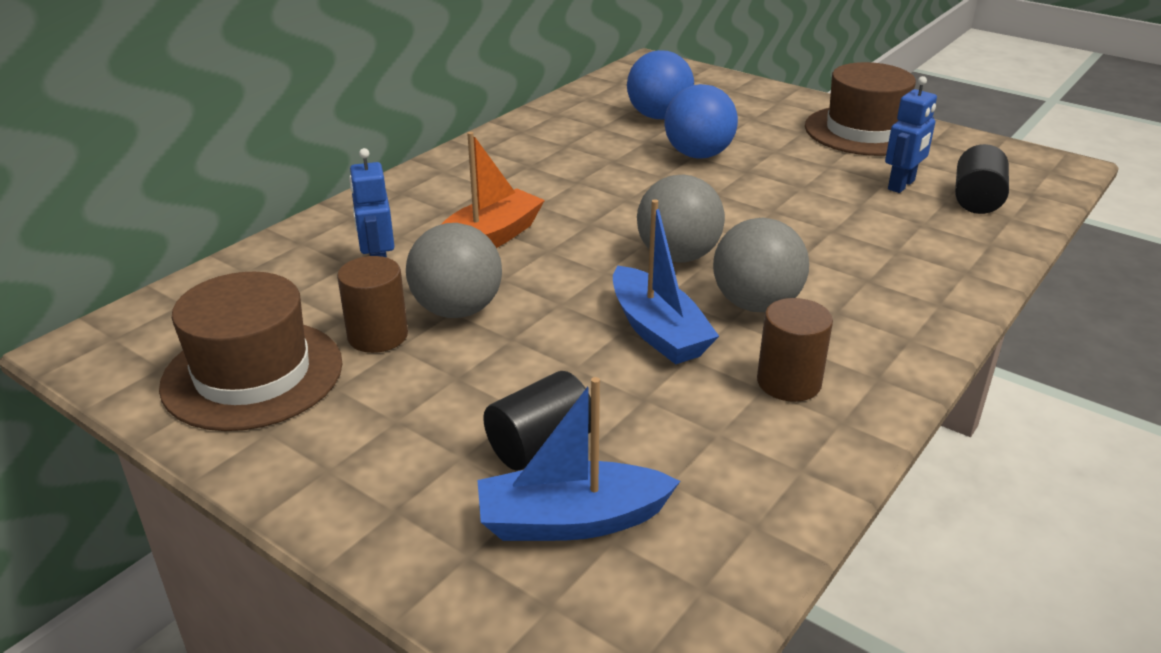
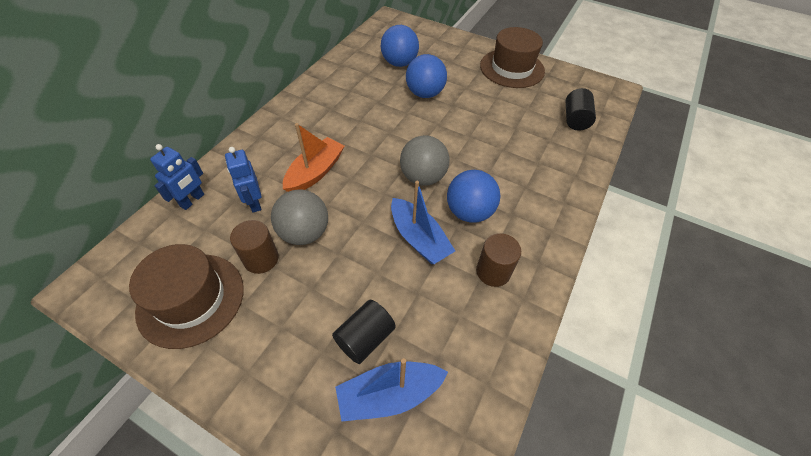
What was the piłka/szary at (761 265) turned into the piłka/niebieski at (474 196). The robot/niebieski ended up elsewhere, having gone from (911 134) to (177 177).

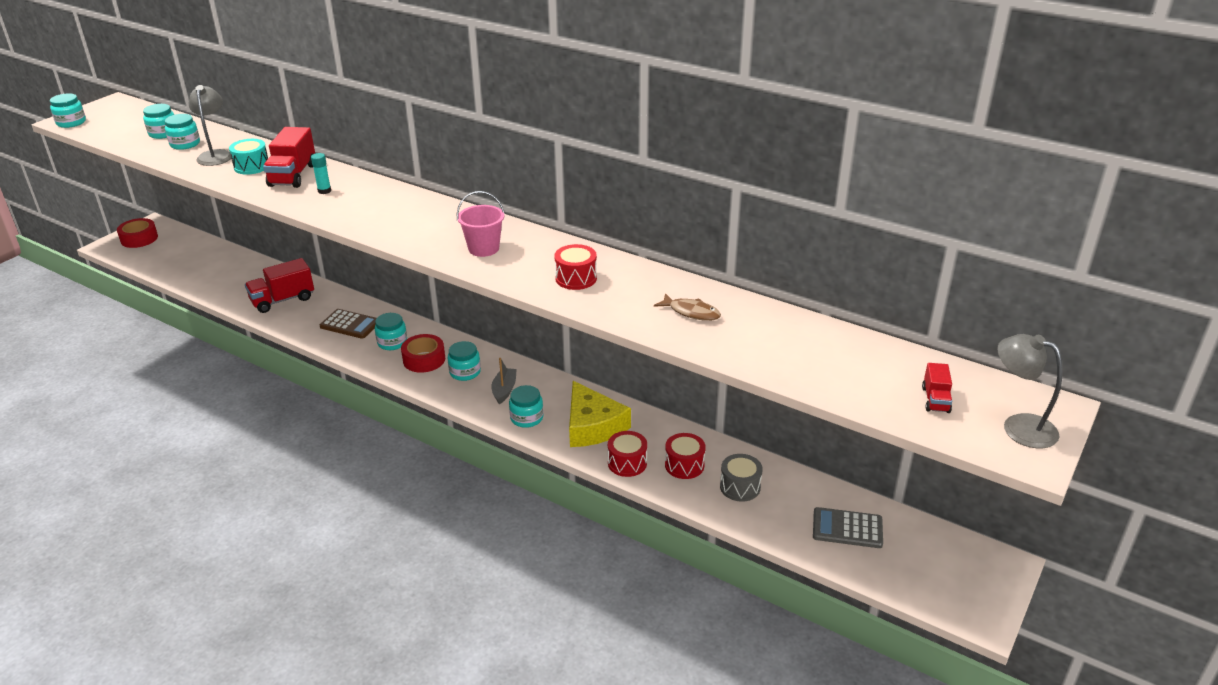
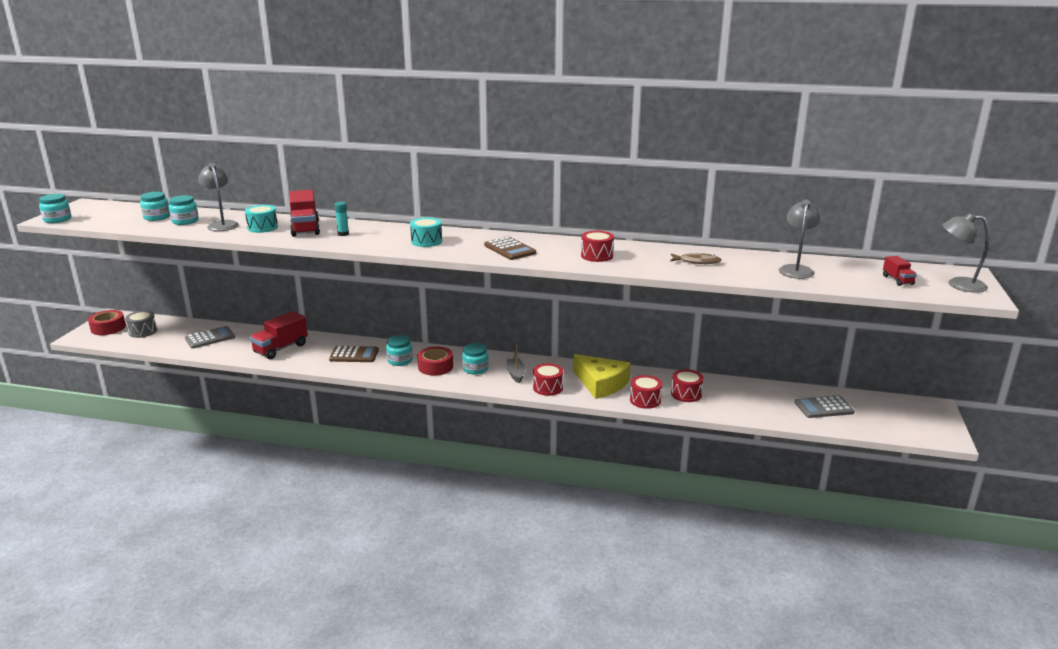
Where the wiadro/różowy stood at (481 224), the kalkulator/brązowy came to stand at (510 248). Where the słoik/turkusowy stood at (526 406), the bęben/czerwony came to stand at (548 379). The bęben/szary ended up elsewhere, having gone from (741 478) to (141 324). The second view gained the kalkulator/szary at (210 337). The second view gained the bęben/turkusowy at (426 232). The second view gained the lampka/szary at (799 239).

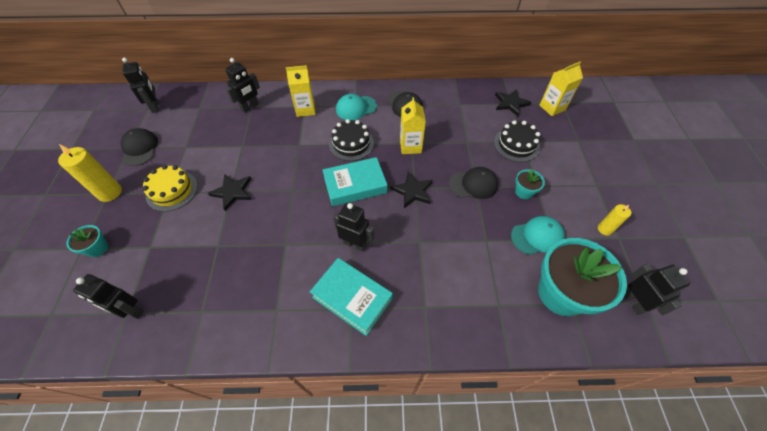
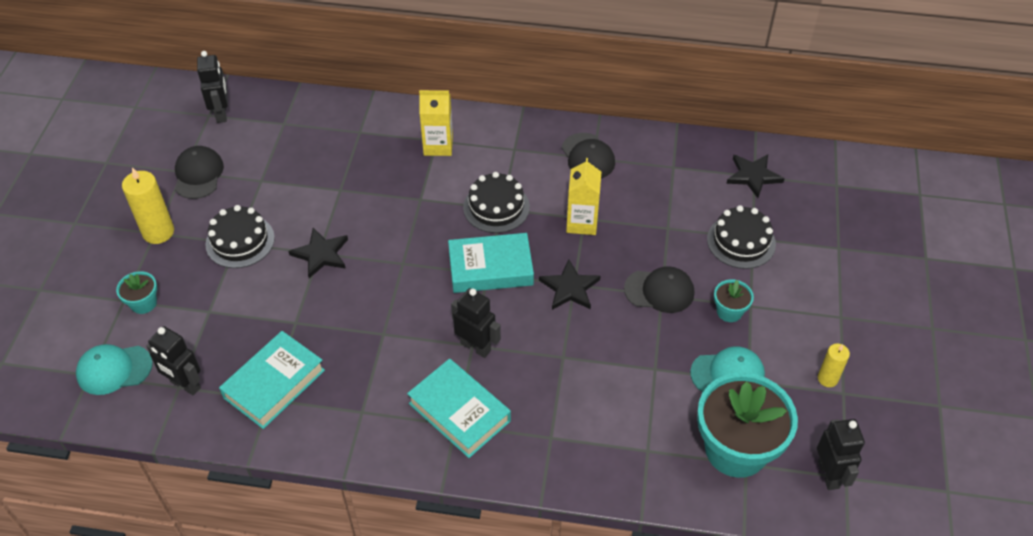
What was the tort/żółty at (170 188) turned into the tort/czarny at (240 236). The second view lost the robot/czarny at (242 85). The czapka/turkusowy ended up elsewhere, having gone from (356 107) to (114 369). The second view lost the karton mleka/żółty at (561 88). The second view gained the książka/turkusowy at (272 380).

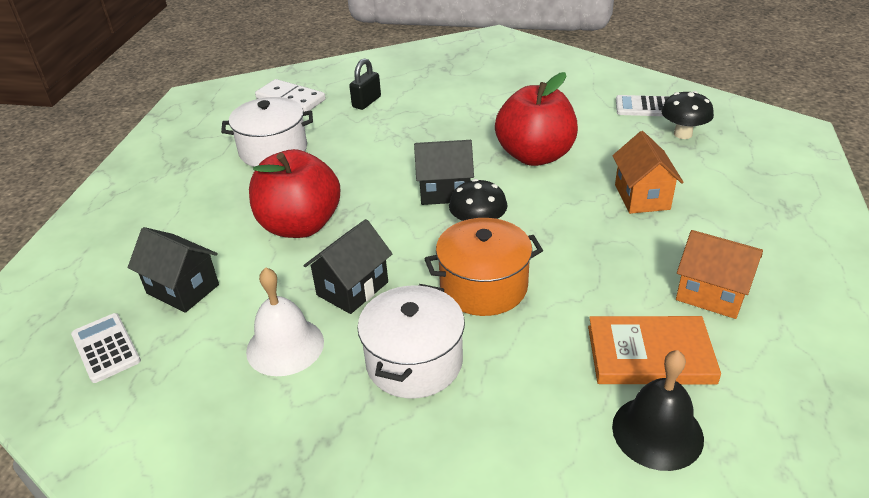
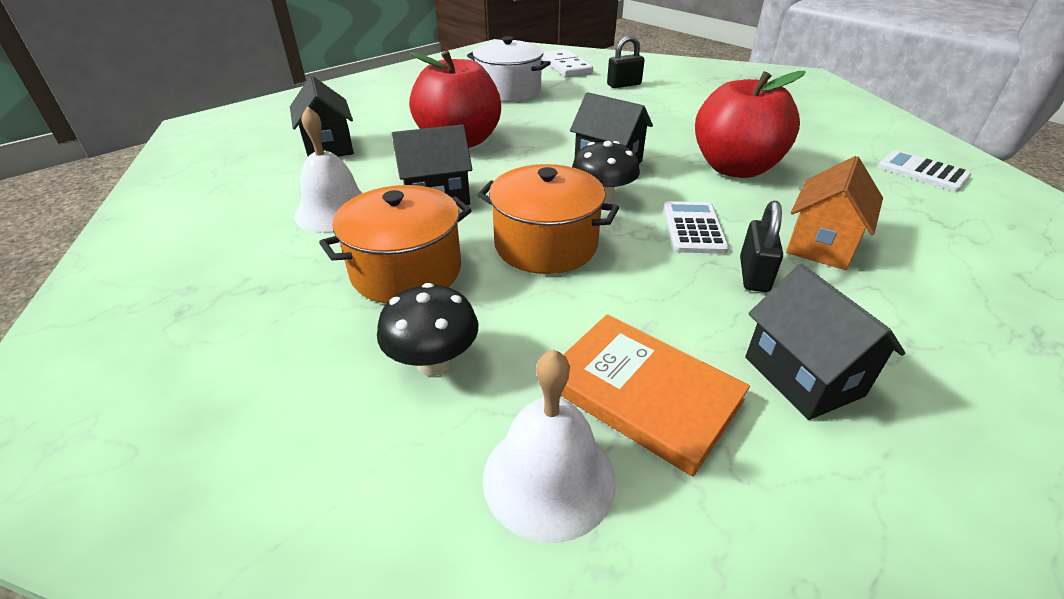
The kalkulator/biały ended up elsewhere, having gone from (106 348) to (696 227). What was the garnek/biały at (411 341) turned into the garnek/pomarańczowy at (395 244). What was the dzwonek/czarny at (658 410) turned into the dzwonek/biały at (549 446). The grzyb/czarny ended up elsewhere, having gone from (687 115) to (427 329). What was the domek/pomarańczowy at (719 274) turned into the domek/czarny at (825 342). The second view gained the kłódka/czarny at (761 246).

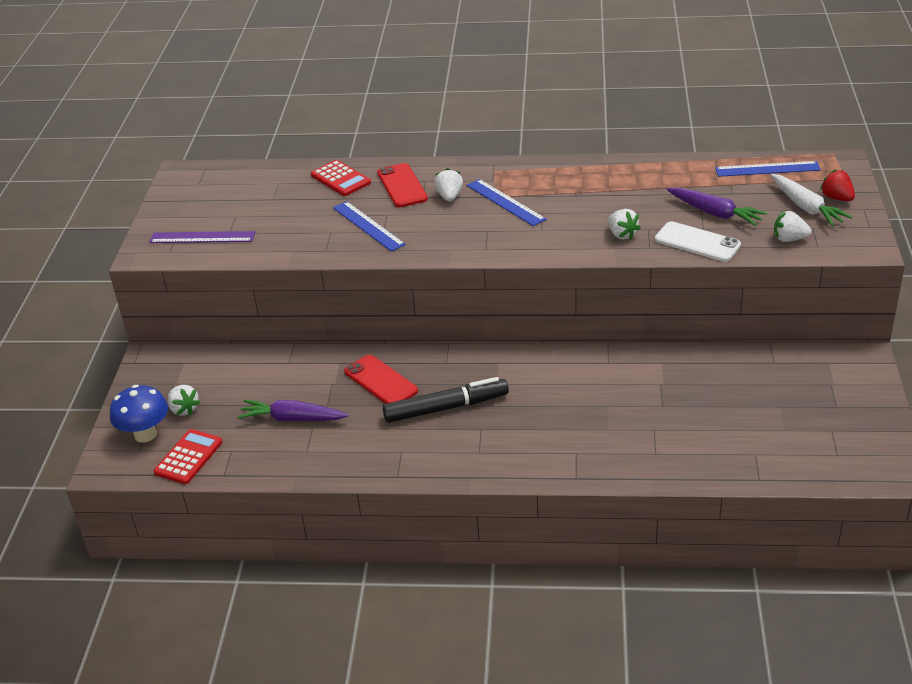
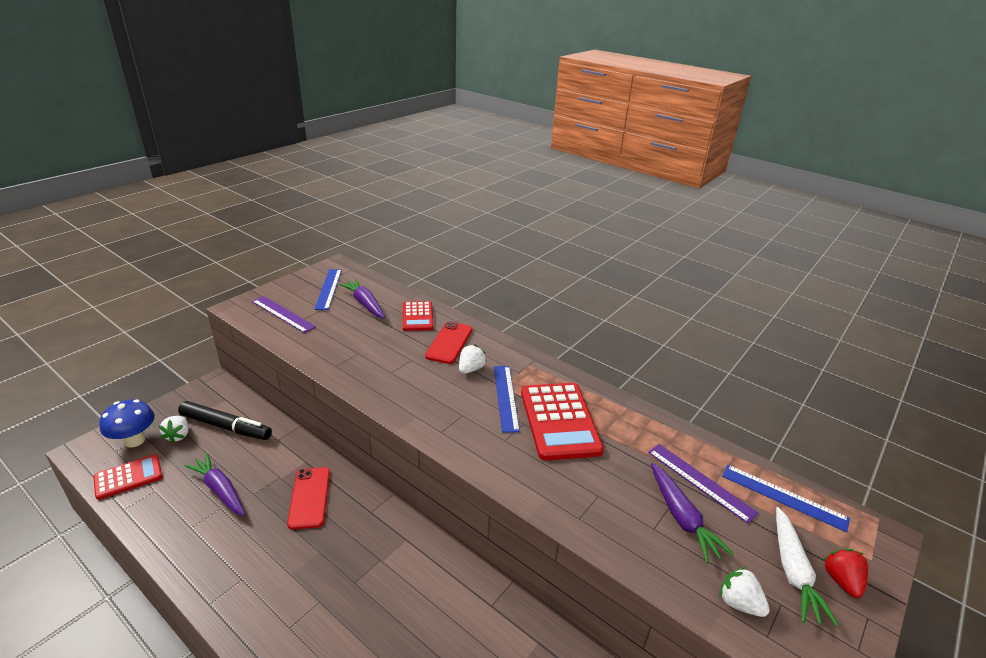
The linijka/niebieski ended up elsewhere, having gone from (369 226) to (328 289). The flamaster/czarny ended up elsewhere, having gone from (445 400) to (225 420). The second view lost the truskawka/biały at (624 224). The second view lost the telefon/biały at (698 241). The second view gained the marchewka/fioletowy at (362 298). The second view gained the kalkulator/czerwony at (562 422). The second view gained the linijka/fioletowy at (703 484).

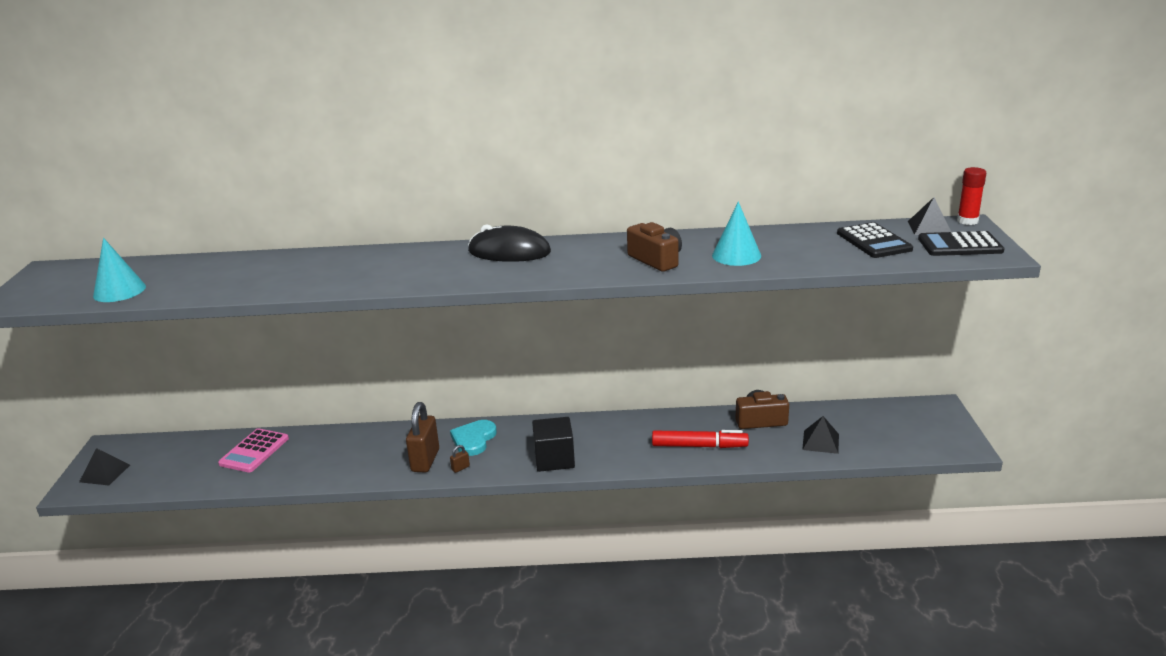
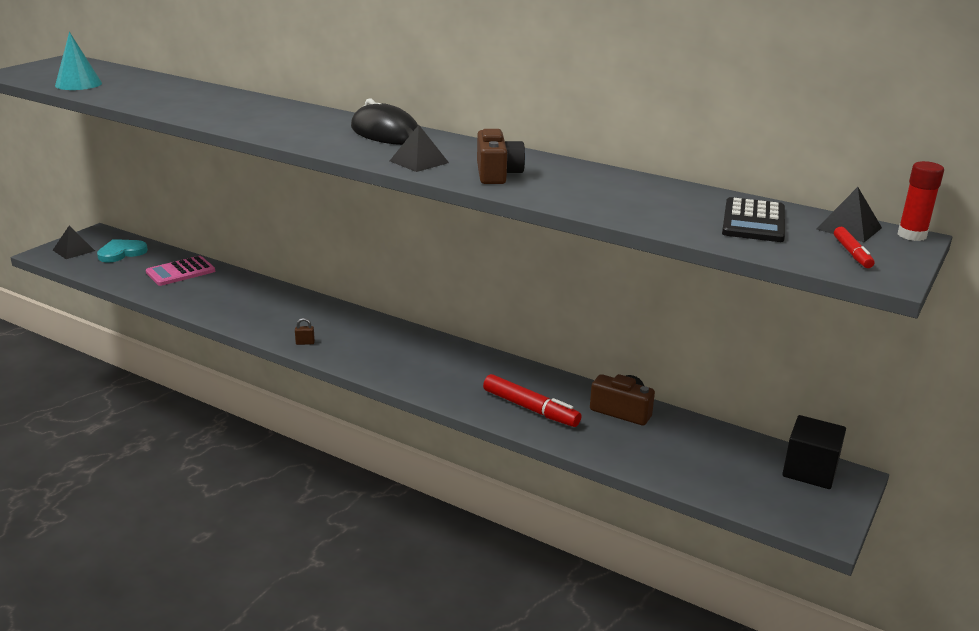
The second view lost the kłódka/brązowy at (422 437). The serce/turkusowy ended up elsewhere, having gone from (473 438) to (122 250). The sześcian/czarny ended up elsewhere, having gone from (553 444) to (814 452). The second view lost the stożek/turkusowy at (736 234). The piramida/czarny ended up elsewhere, having gone from (820 435) to (419 148). Where the kalkulator/czarny stood at (961 243), the flamaster/czerwony came to stand at (854 247).

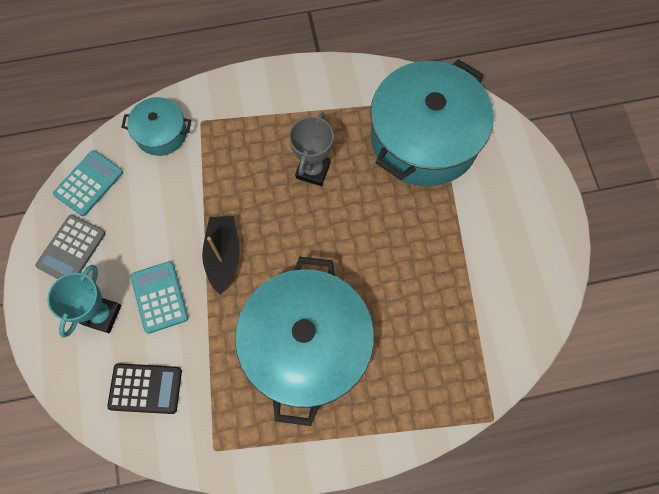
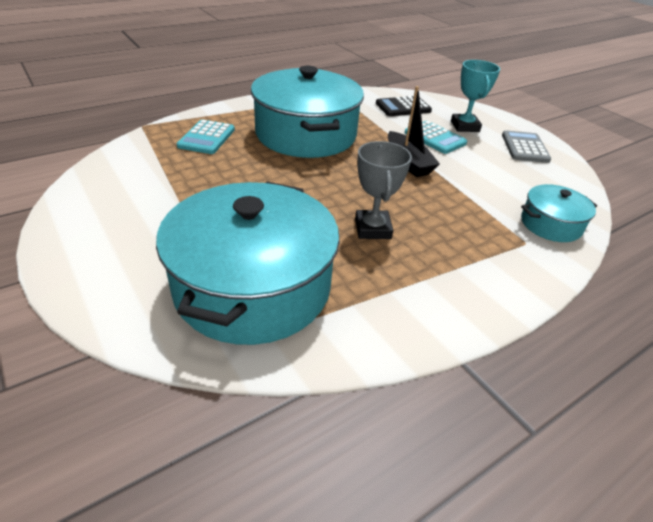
The kalkulator/turkusowy ended up elsewhere, having gone from (88 183) to (205 137).

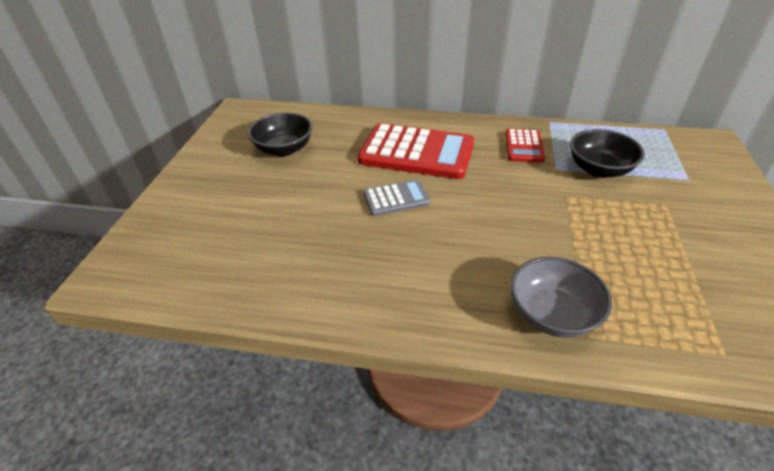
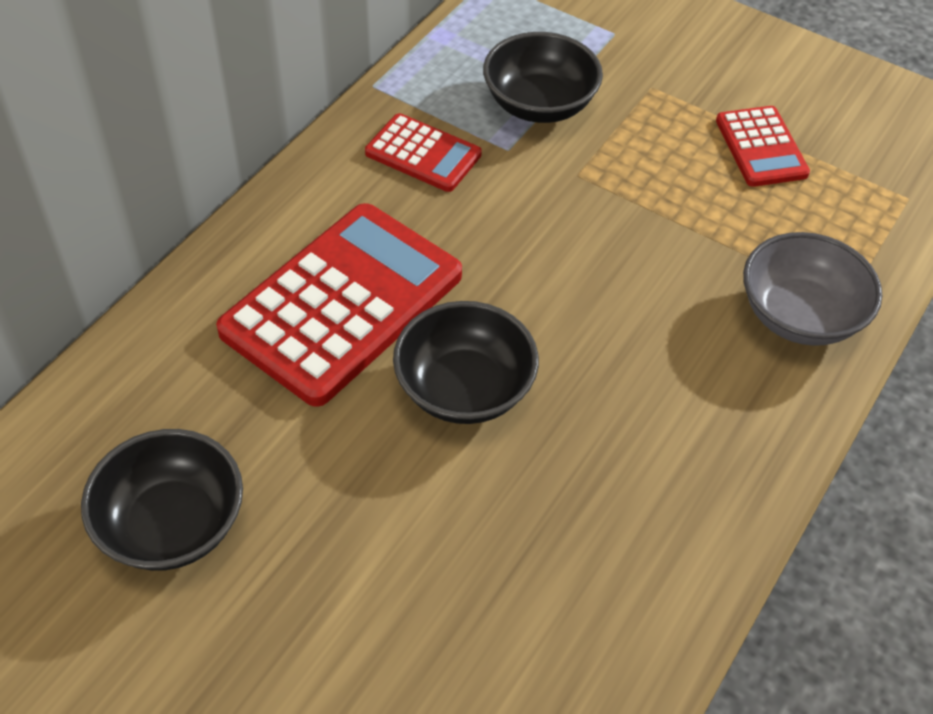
Where the kalkulator/szary stood at (396 197), the miska/czarny came to stand at (466 362). The second view gained the kalkulator/czerwony at (763 146).

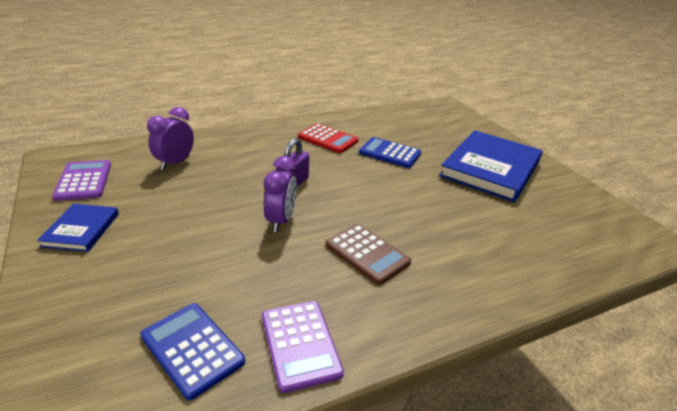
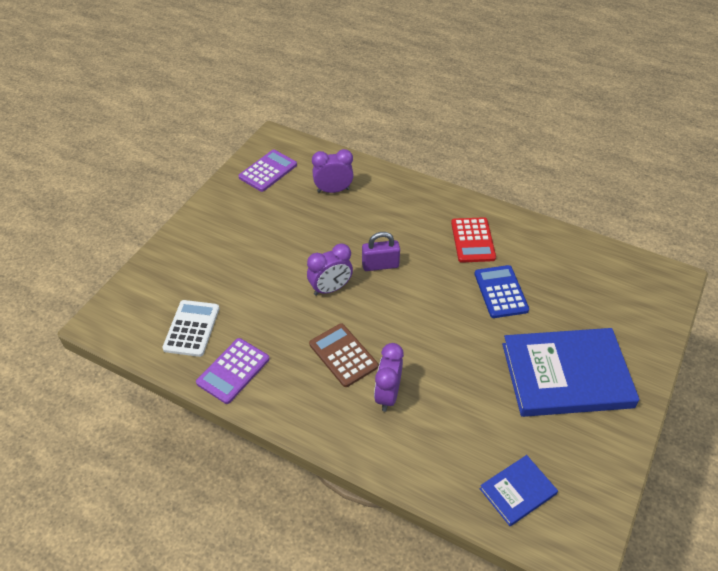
The książka/niebieski ended up elsewhere, having gone from (78 228) to (519 490). What was the kalkulator/niebieski at (192 351) turned into the kalkulator/biały at (190 328). The kalkulator/brązowy at (368 254) ended up facing another way, 135 degrees clockwise from before. The second view gained the budzik/fioletowy at (389 377).

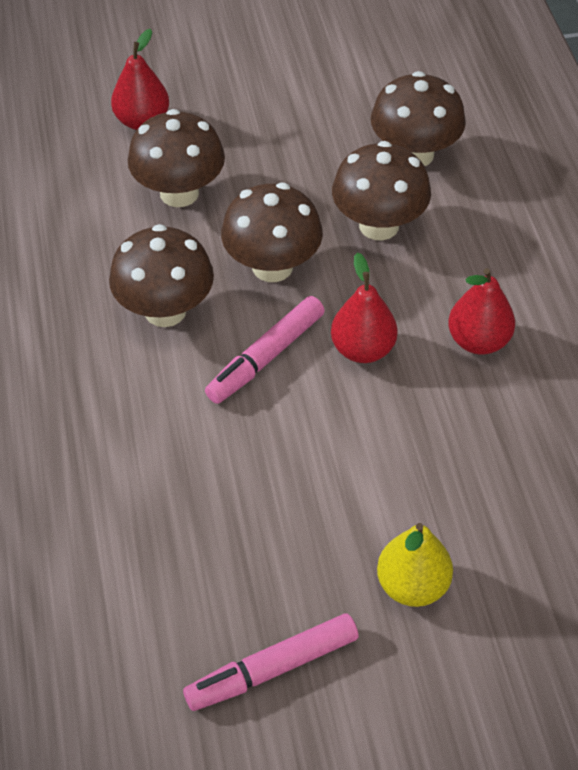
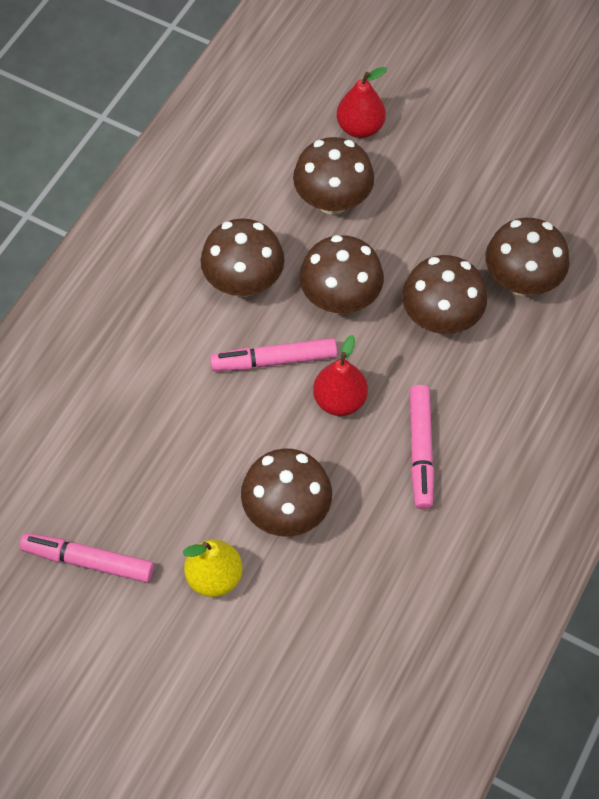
Where the gruszka/czerwony stood at (481 311), the flamaster/różowy came to stand at (421 447). The second view gained the grzyb/brązowy at (286 492).

